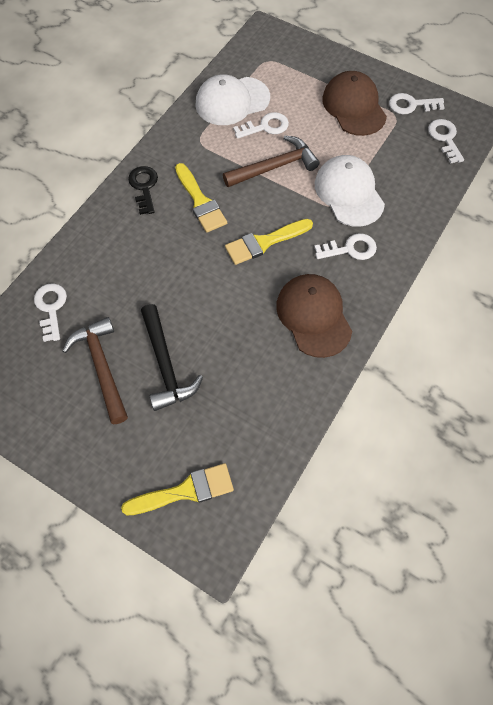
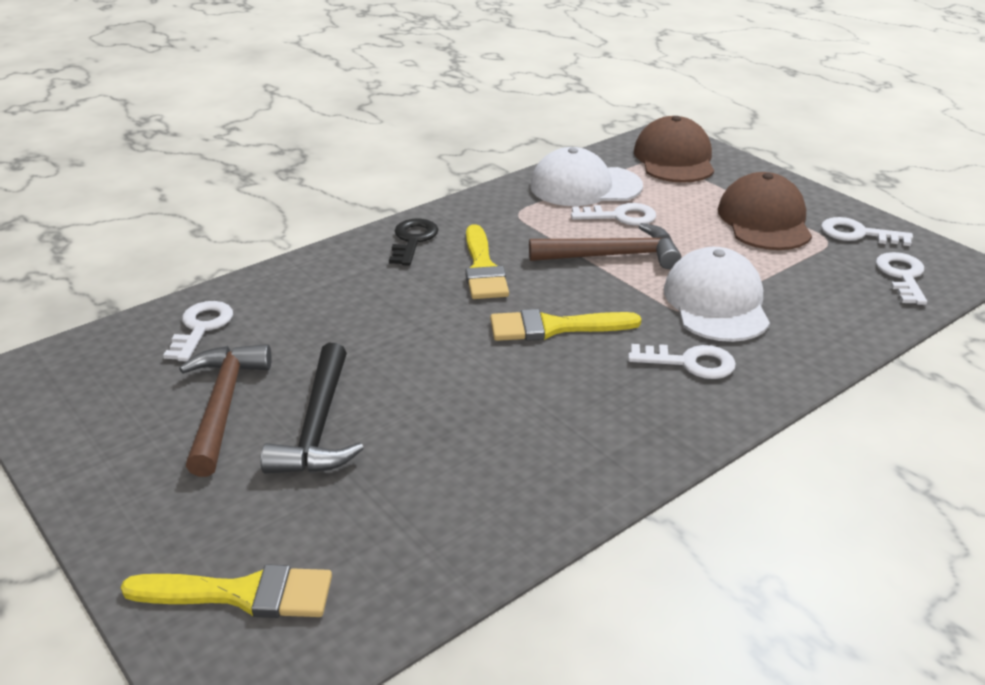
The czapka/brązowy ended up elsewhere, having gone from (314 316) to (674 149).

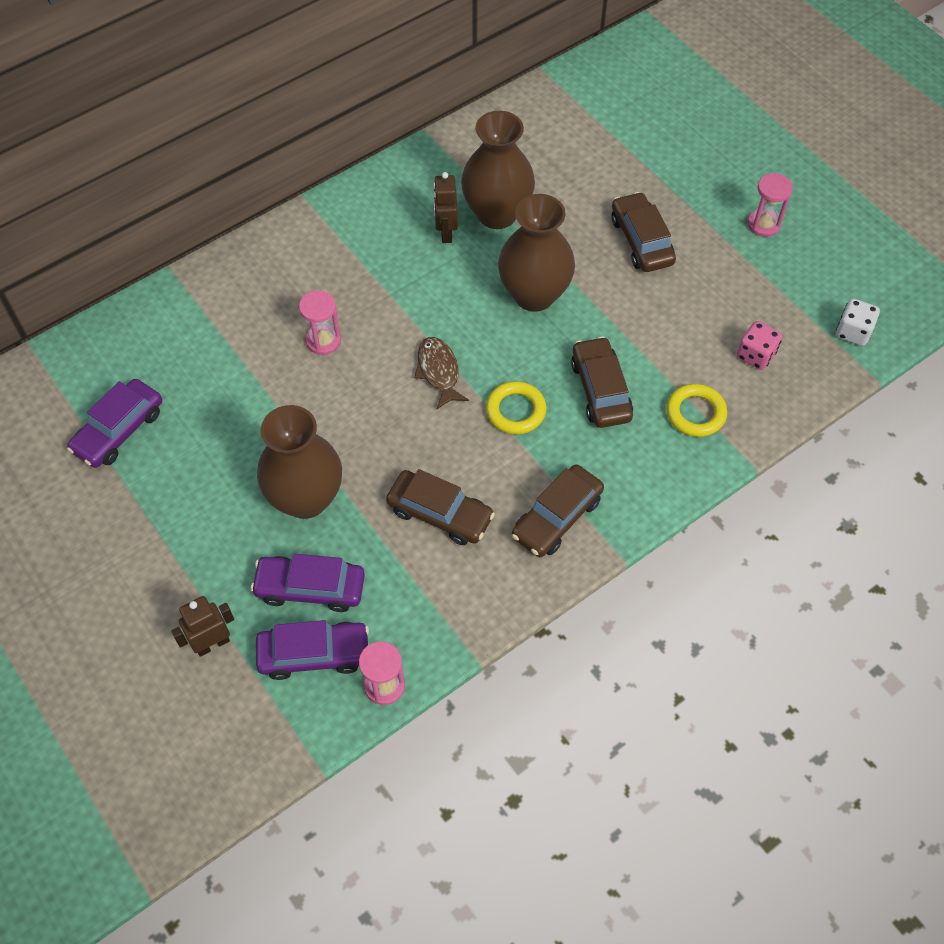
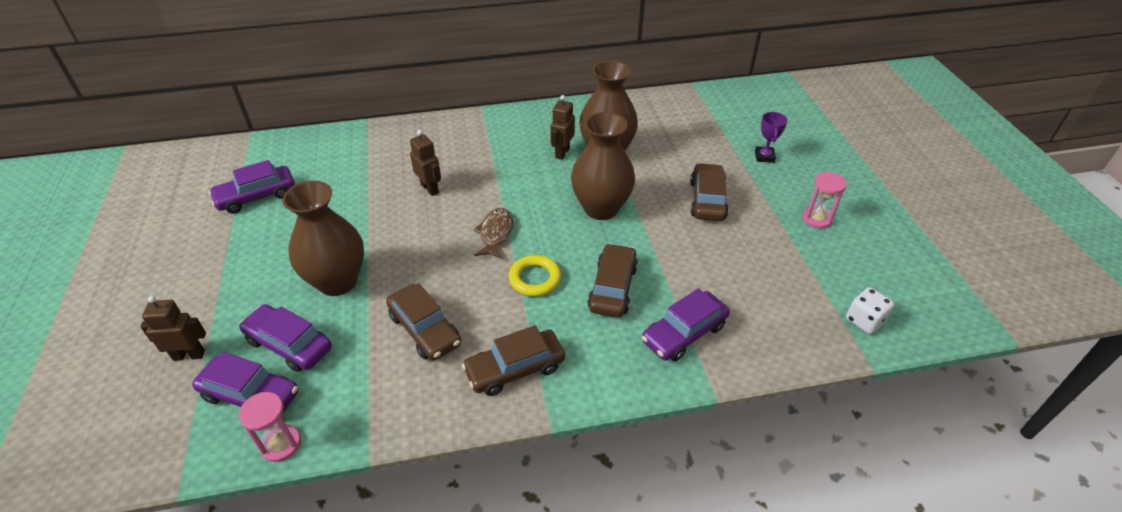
Where the klepsydra/różowy stood at (320 323), the robot/brązowy came to stand at (425 163). Where the pierścień/żółty stood at (696 410), the samochód/fioletowy came to stand at (686 324). The second view lost the kostka do gry/różowy at (759 345). The second view gained the puchar/fioletowy at (771 137).

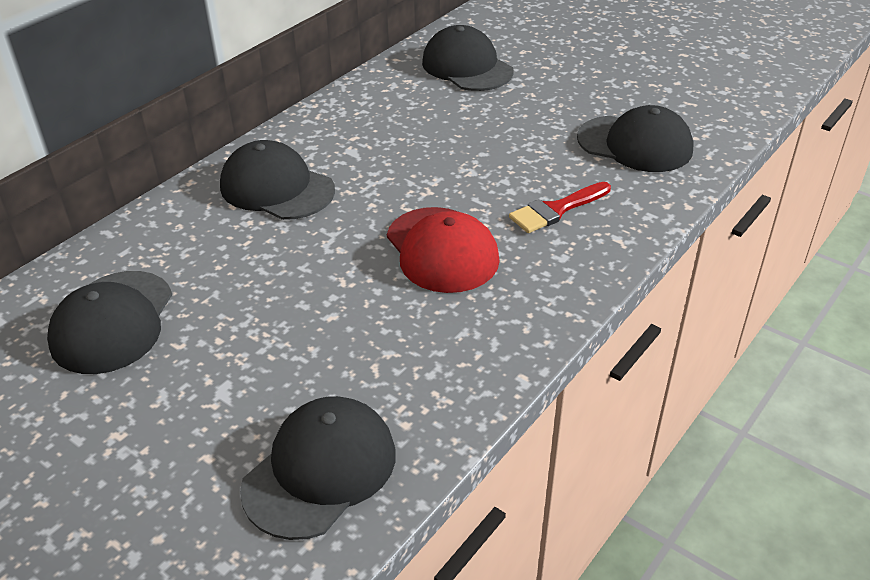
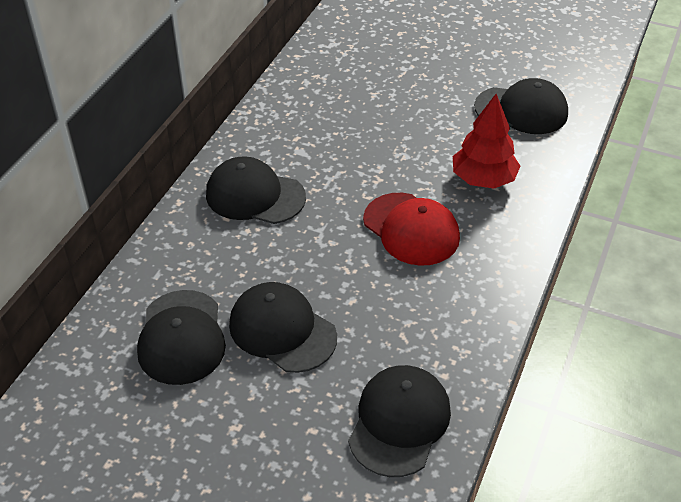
The czapka/czarny ended up elsewhere, having gone from (468 58) to (283 327). Where the pędzel/czerwony stood at (560 207), the drzewko/czerwony came to stand at (486 141).

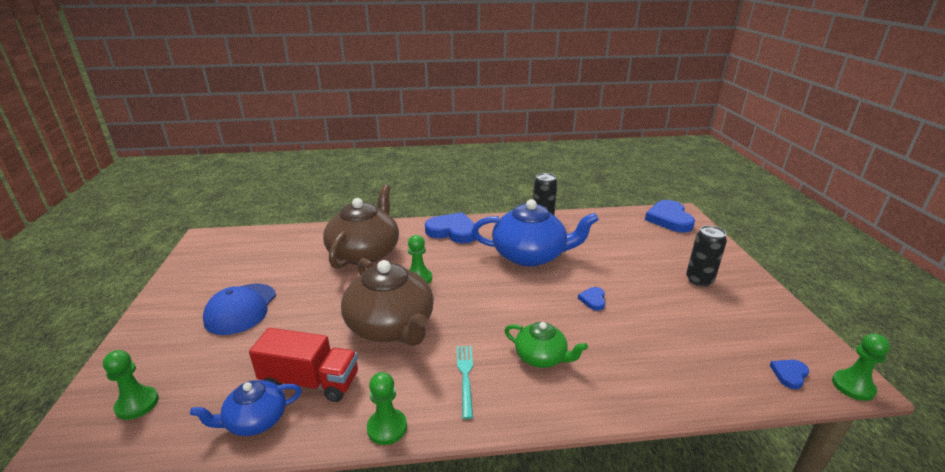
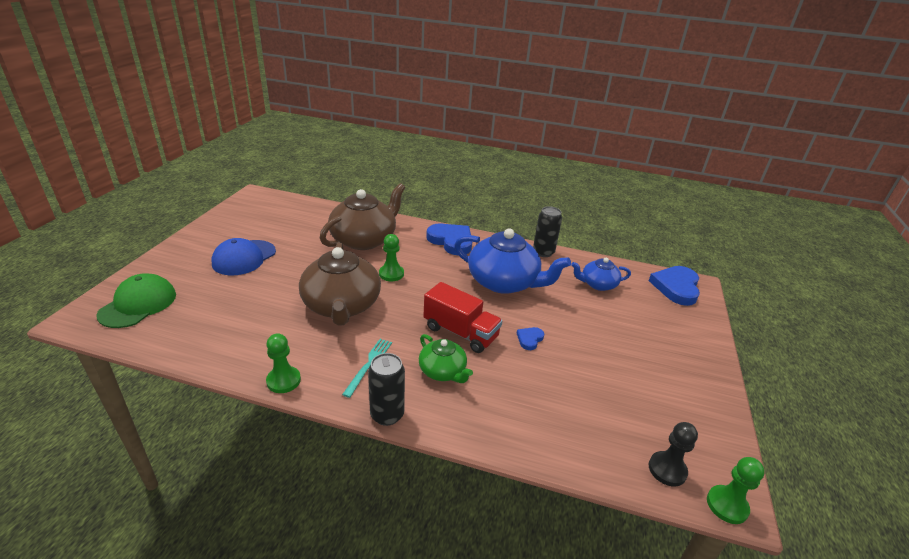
Where the pionek/zielony stood at (131 385), the czapka/zielony came to stand at (136 300). The imbryk/niebieski ended up elsewhere, having gone from (246 408) to (601 274). The ciężarówka/czerwony ended up elsewhere, having gone from (303 365) to (462 317). The puszka/czarny ended up elsewhere, having gone from (706 256) to (386 389). Where the serce/niebieski stood at (789 374), the pionek/czarny came to stand at (673 454).

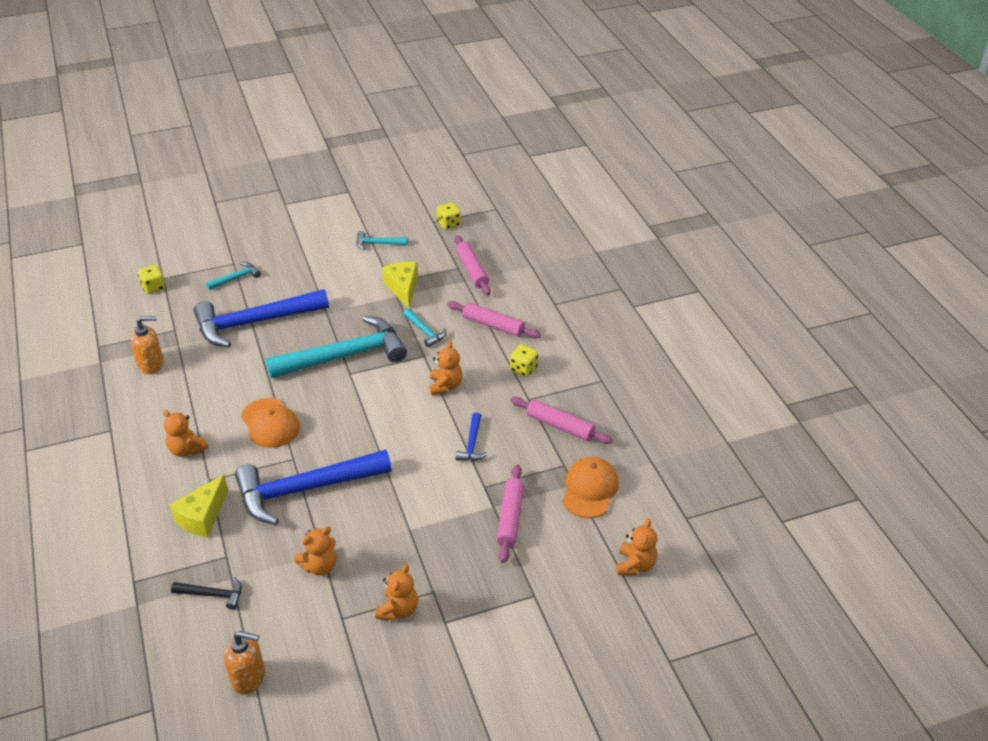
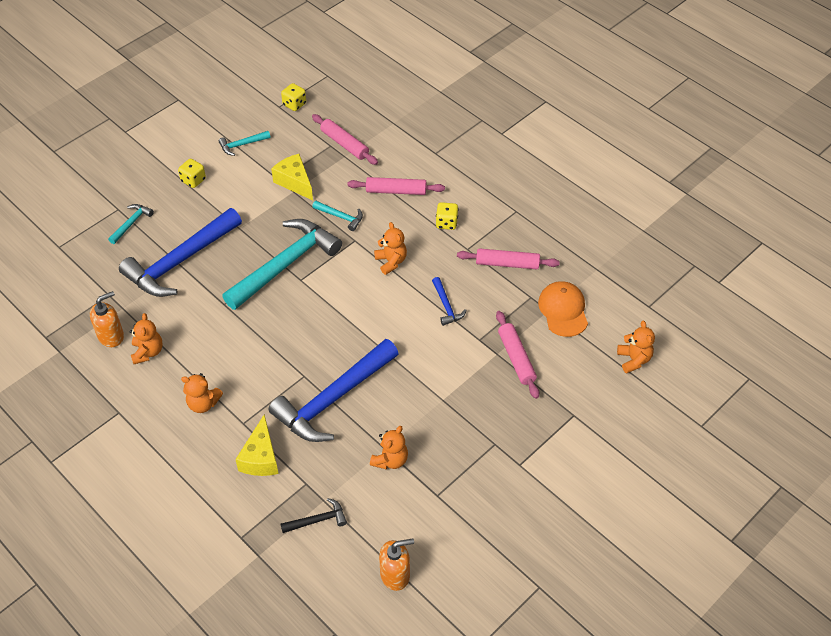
The kostka do gry/żółty ended up elsewhere, having gone from (151 279) to (192 173). The second view lost the czapka/pomarańczowy at (270 423). The miś/pomarańczowy ended up elsewhere, having gone from (396 592) to (146 338).

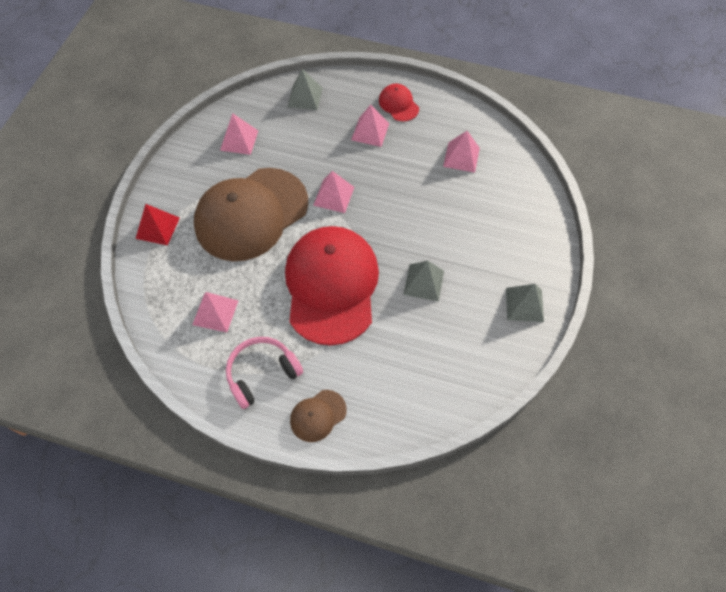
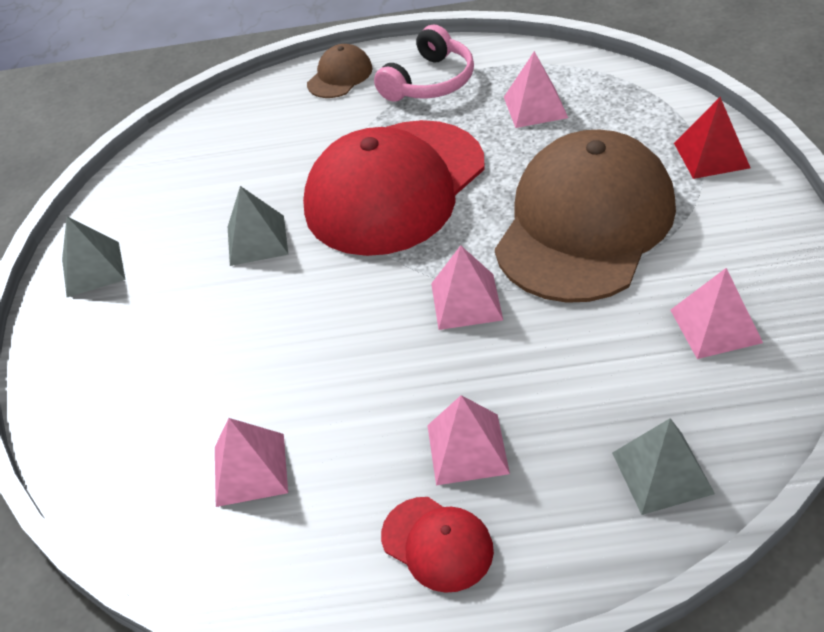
The czapka/czerwony at (332 286) ended up facing another way, 60 degrees clockwise from before.

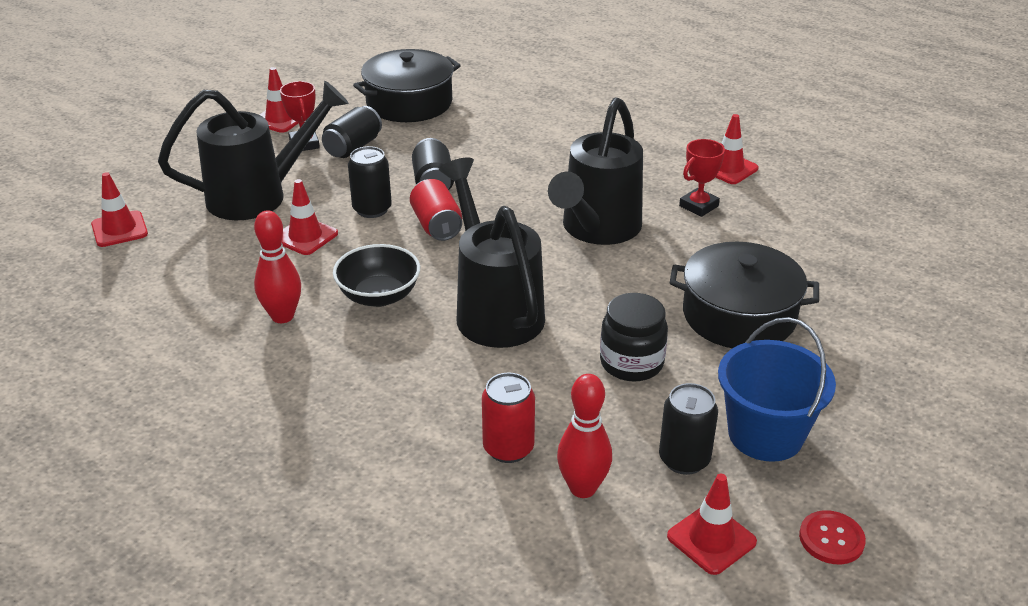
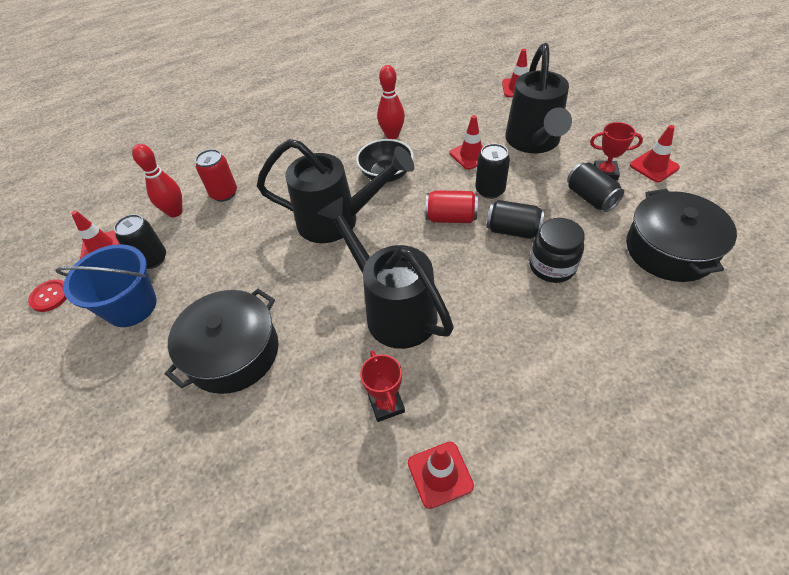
The słoik/czarny ended up elsewhere, having gone from (634 337) to (557 250).

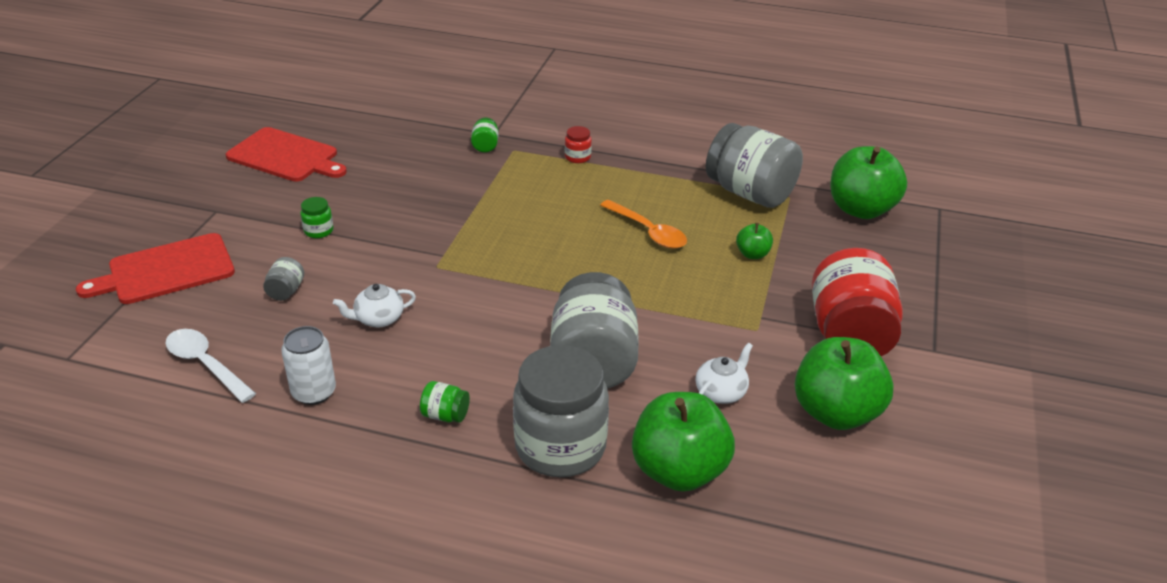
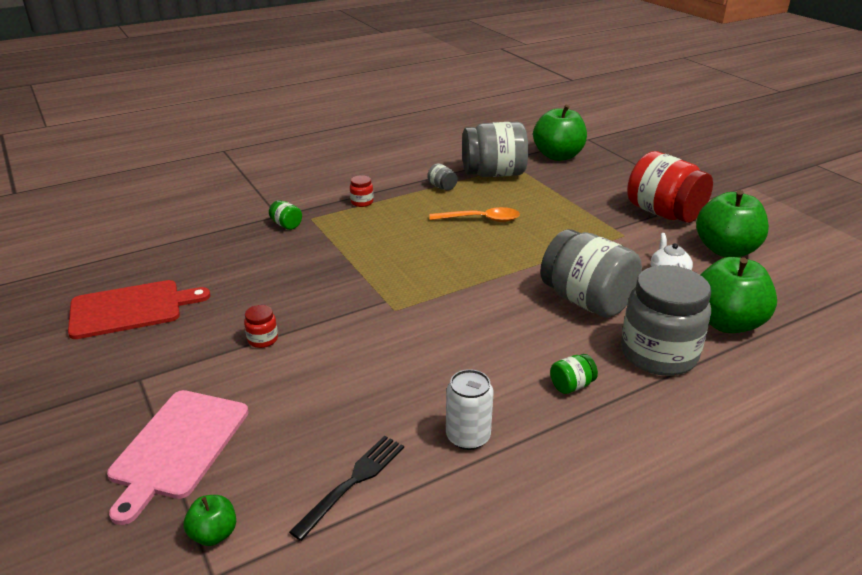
What was the deska do krojenia/czerwony at (155 268) turned into the deska do krojenia/różowy at (178 457). Where the łyżka/biały stood at (210 366), the widelec/czarny came to stand at (346 488). The słoik/szary ended up elsewhere, having gone from (283 279) to (442 177). What was the słoik/zielony at (317 217) turned into the słoik/czerwony at (261 326). The second view lost the imbryk/biały at (374 305). The jabłko/zielony ended up elsewhere, having gone from (754 241) to (210 520).

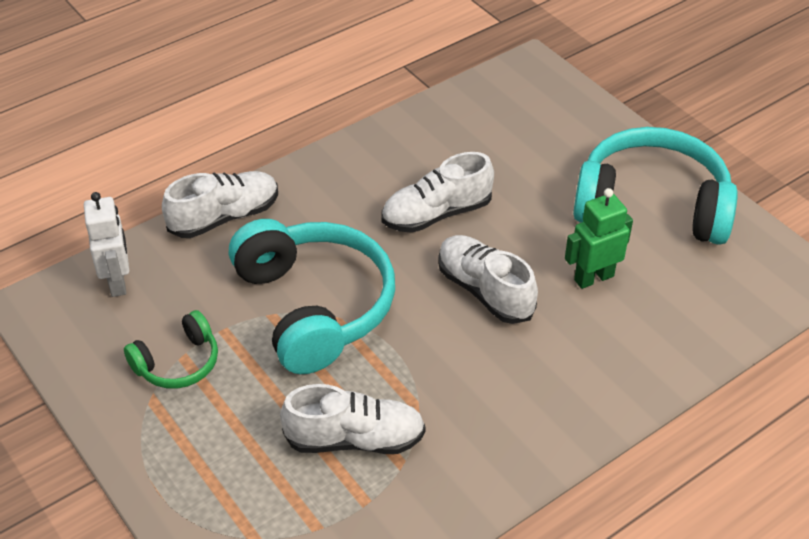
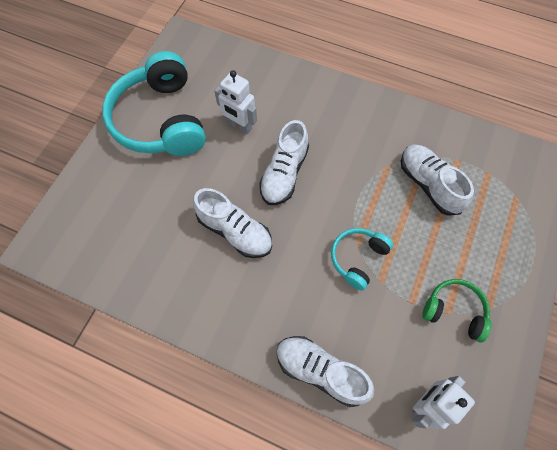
The size of the słuchawki/turkusowy at (312 296) changed by a factor of 0.50. What was the robot/zielony at (599 238) turned into the robot/biały at (235 102).

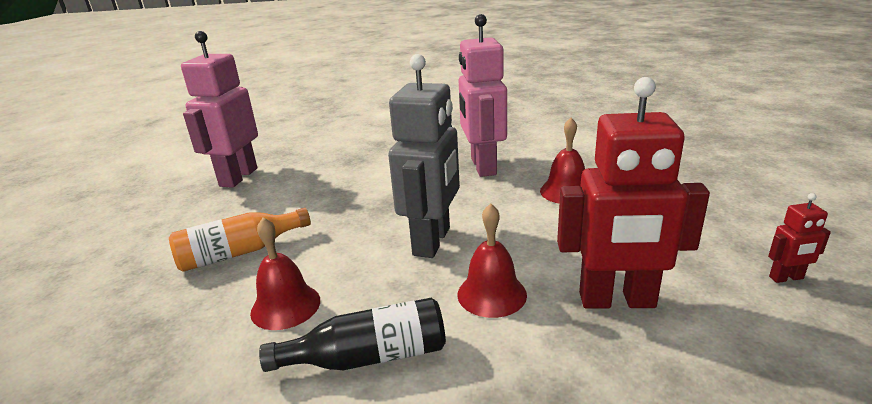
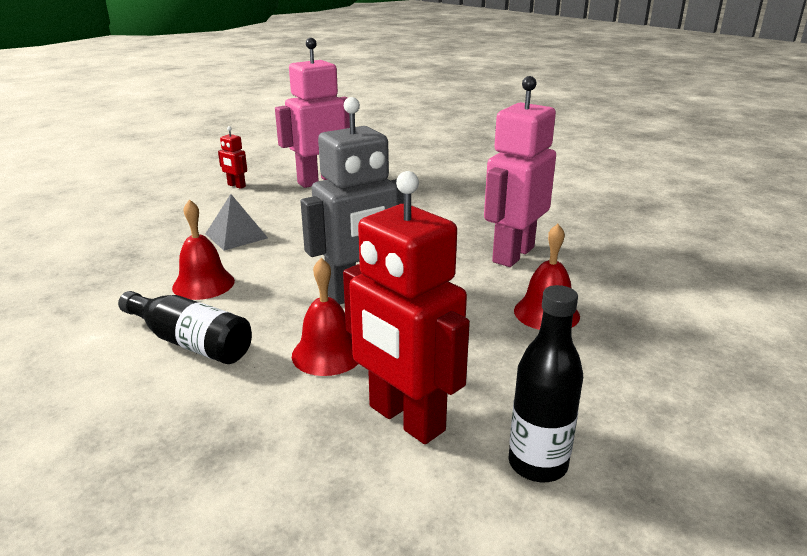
Where the butelka/pomarańczowy stood at (240 240), the piramida/szary came to stand at (236 222). The robot/czerwony ended up elsewhere, having gone from (799 238) to (232 157). The second view gained the butelka/czarny at (545 383).

